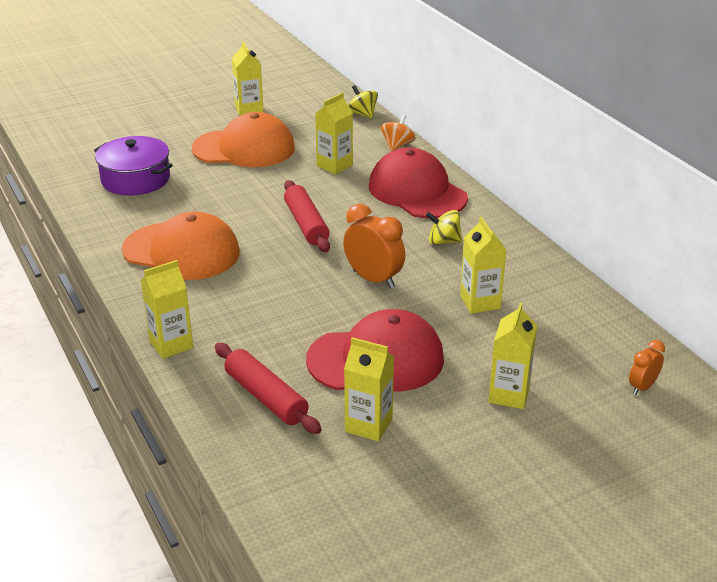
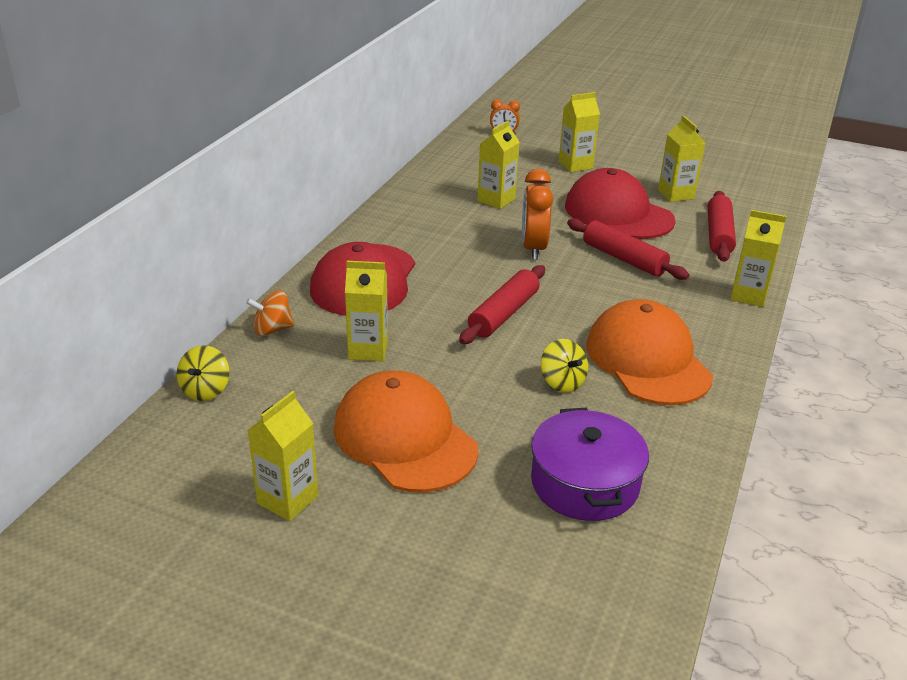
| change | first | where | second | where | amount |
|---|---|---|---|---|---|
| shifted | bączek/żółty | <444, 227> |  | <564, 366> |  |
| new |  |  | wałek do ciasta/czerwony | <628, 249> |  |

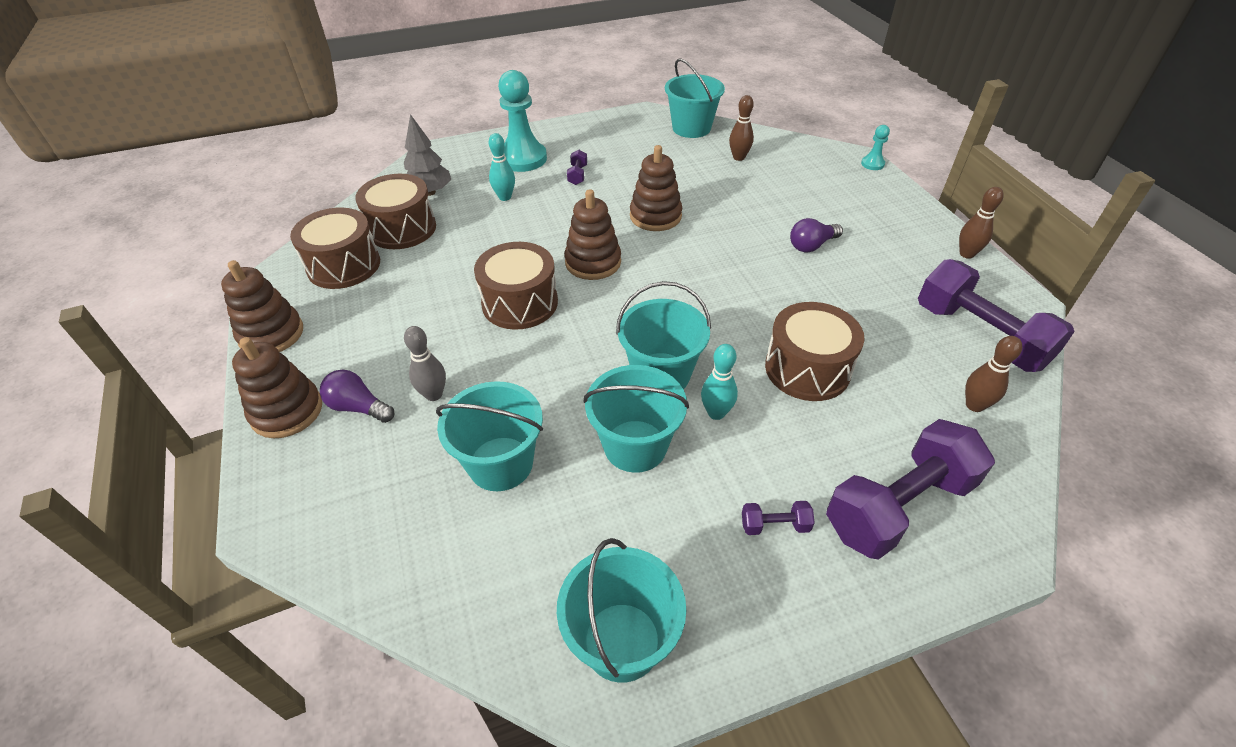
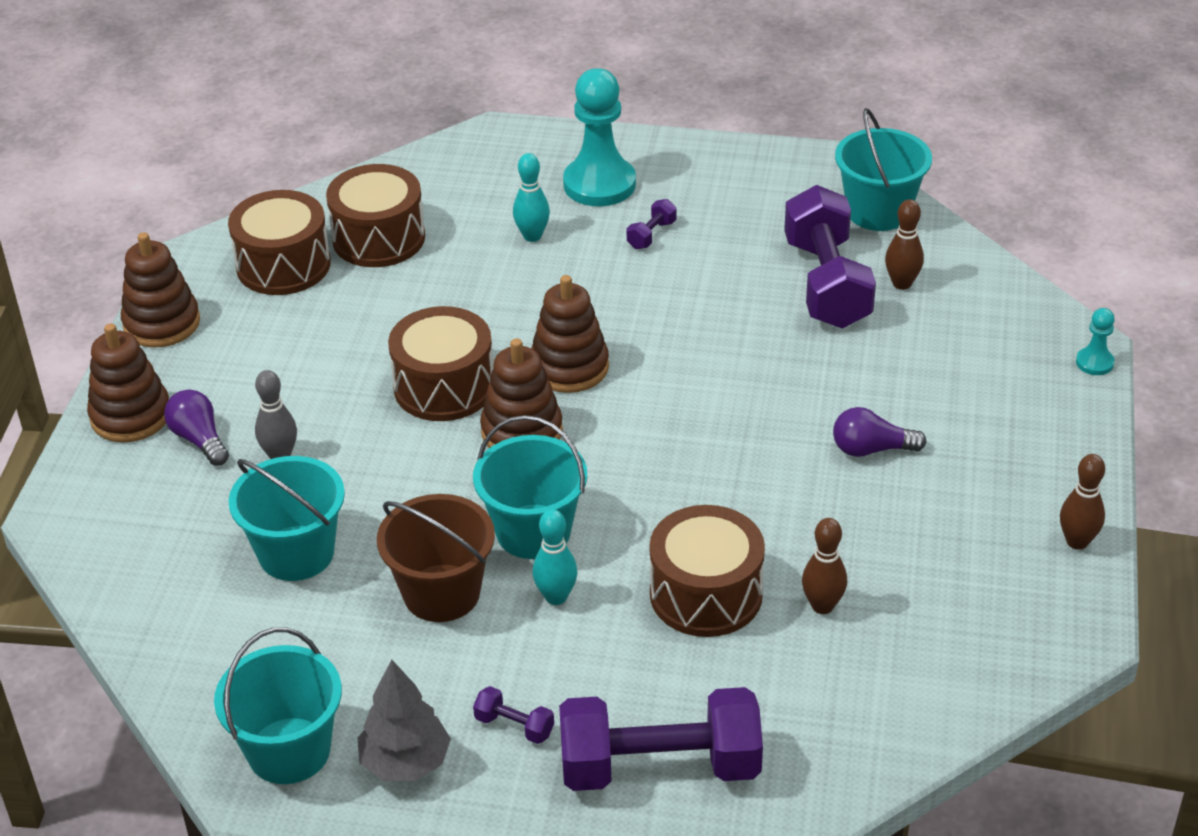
| change | first | where | second | where | amount |
|---|---|---|---|---|---|
| shifted | drzewko/szary | <427, 155> |  | <404, 720> |  |
| repainted | wiadro/turkusowy | <636, 419> | wiadro/brązowy | <436, 558> |  |
| shifted | zabawka nakładanka/brązowy | <656, 188> |  | <521, 393> |  |
| shifted | hantel/fioletowy | <996, 315> |  | <830, 257> |  |
| shifted | kręgiel/brązowy | <993, 374> |  | <824, 566> |  |

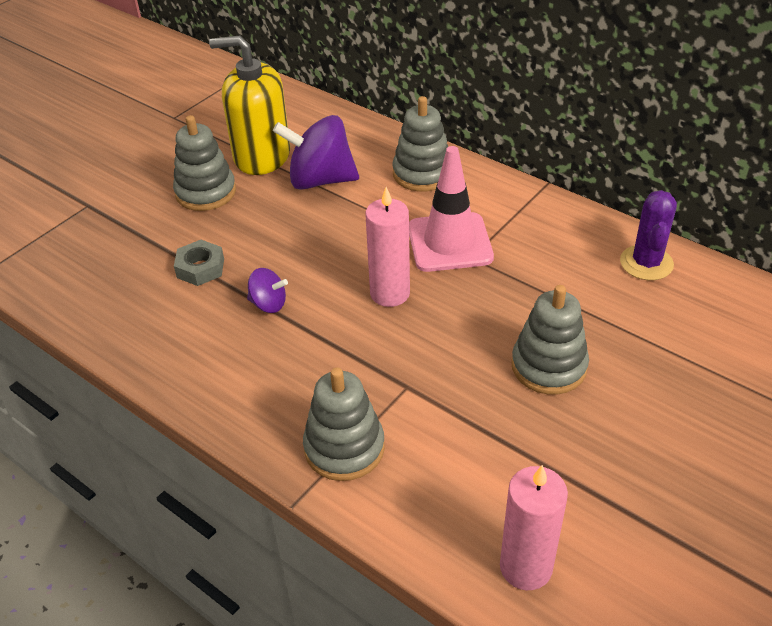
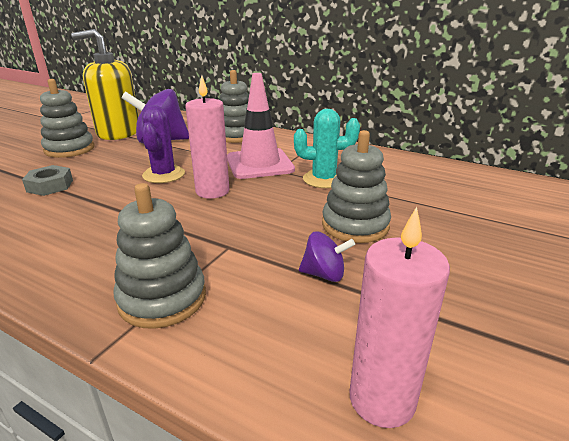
| change | first | where | second | where | amount |
|---|---|---|---|---|---|
| shifted | bączek/fioletowy | <267, 290> |  | <327, 257> |  |
| shifted | kaktus/fioletowy | <648, 235> |  | <163, 144> |  |
| new |  |  | kaktus/turkusowy | <327, 148> |  |

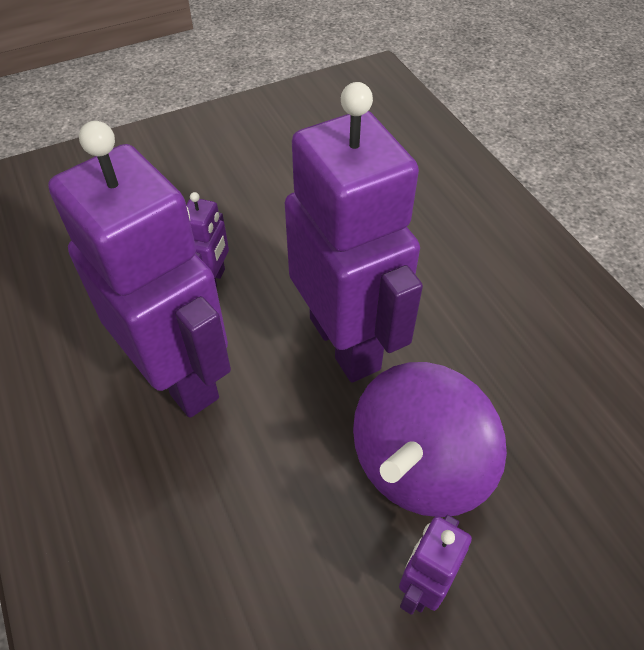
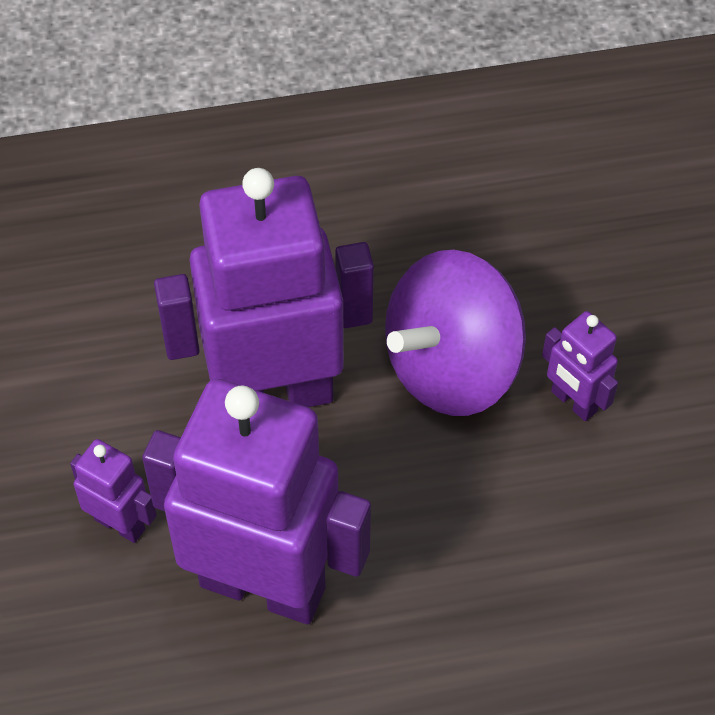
| change | first | where | second | where | amount |
|---|---|---|---|---|---|
| rotated | robot/fioletowy | <139, 269> |  | <256, 501> | 45 degrees clockwise |
| rotated | bączek/fioletowy | <430, 439> |  | <455, 333> | 90 degrees clockwise |

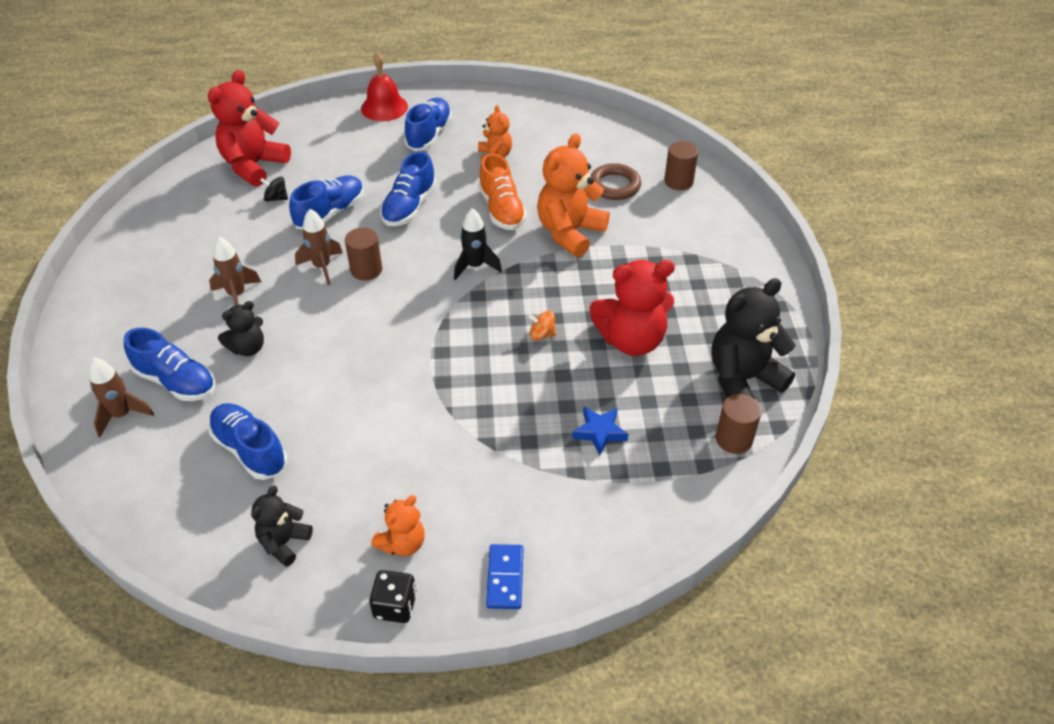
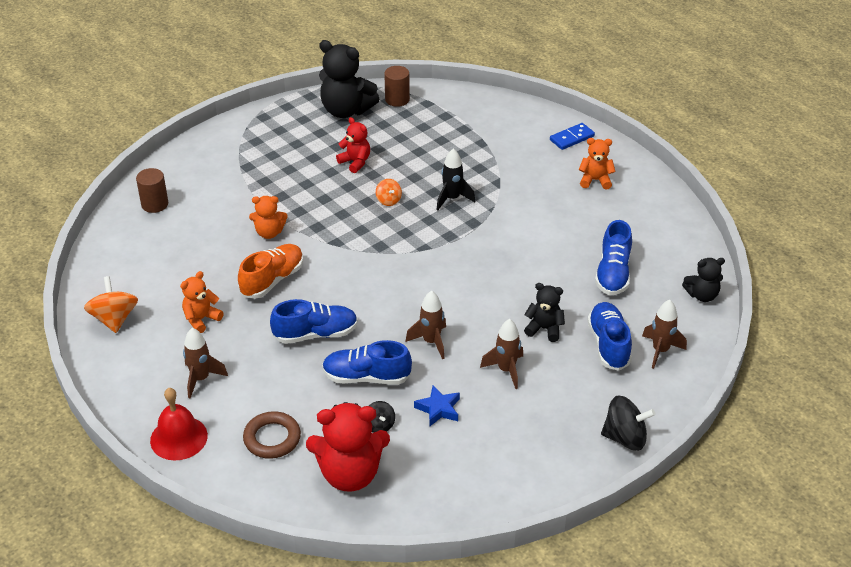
| change | first | where | second | where | amount |
|---|---|---|---|---|---|
| shifted | miś/czarny | <282, 526> |  | <703, 280> |  |
| gone | walec/brązowy | <363, 254> |  |  |  |
| gone | kostka do gry/czarny | <393, 596> |  |  |  |
| swapped | but/niebieski | <428, 124> | rakieta/brązowy | <205, 363> |  |
| shifted | rakieta/czarny | <478, 244> |  | <455, 179> |  |
| scaled | miś/pomarańczowy | <573, 195> |  | <268, 217> | x0.55 |
| shifted | gwiazda/niebieski | <600, 431> |  | <437, 406> |  |
| scaled | miś/czerwony | <632, 308> |  | <353, 145> | x0.55 |
| shifted | pierścień/brązowy | <616, 181> |  | <272, 435> |  |
| new |  |  | bączek/pomarańczowy | <111, 304> |  |
| new |  |  | bączek/czarny | <628, 423> |  |

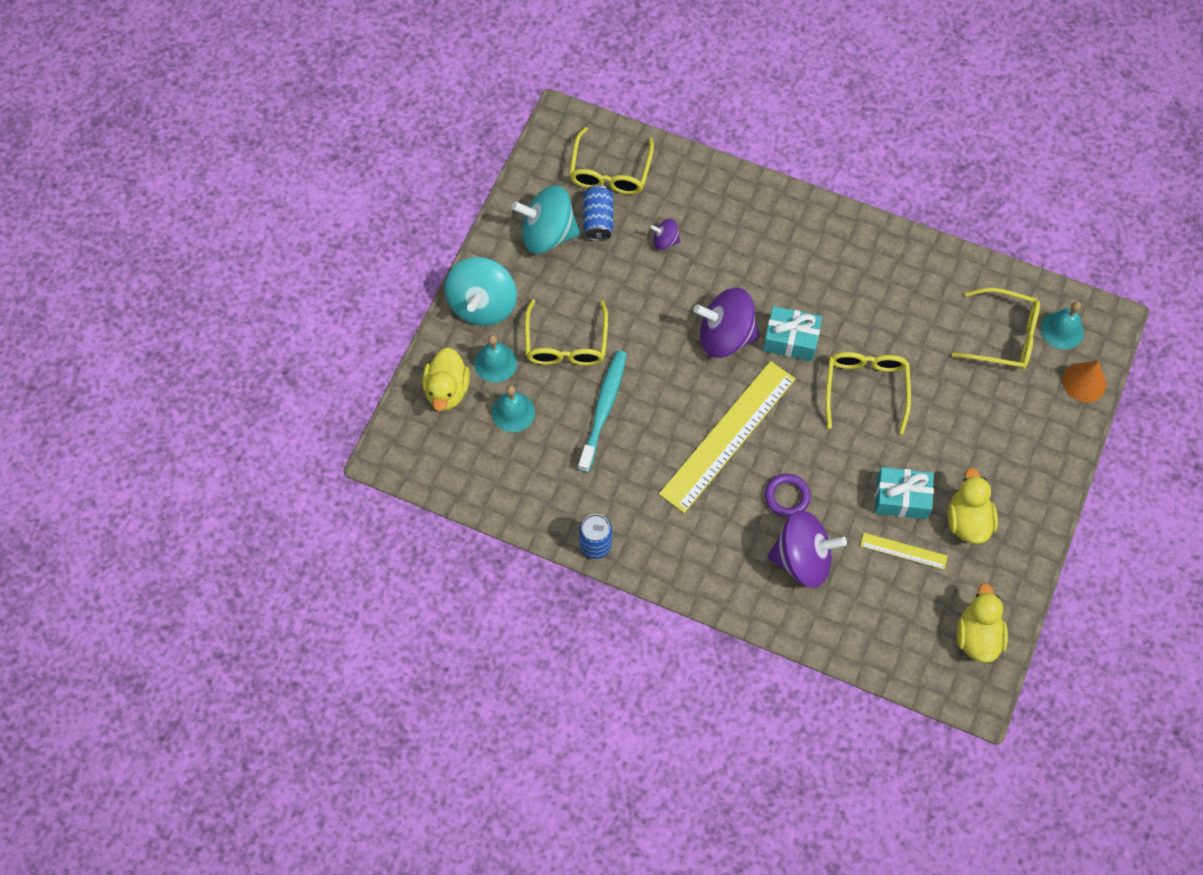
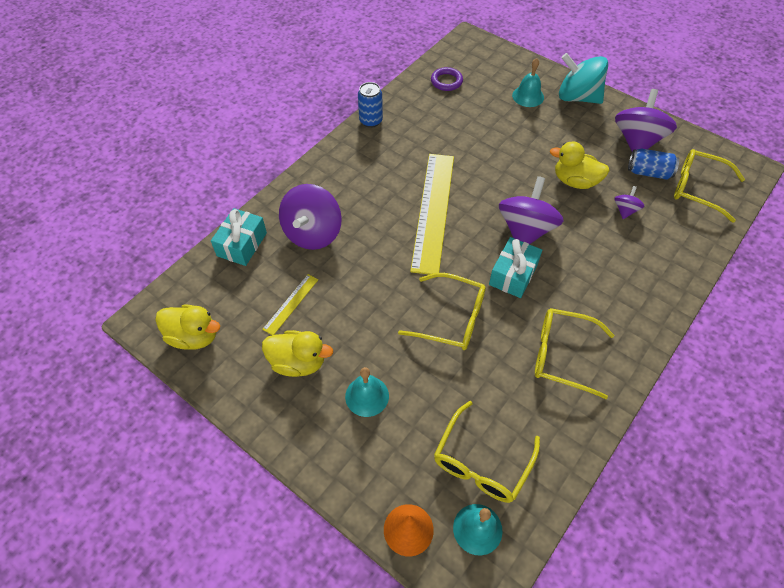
| change | first | where | second | where | amount |
|---|---|---|---|---|---|
| shifted | kaczka/żółty | <446, 379> |  | <580, 165> |  |
| shifted | dzwonek/turkusowy | <513, 408> |  | <367, 392> |  |
| repainted | bączek/turkusowy | <545, 219> | bączek/fioletowy | <646, 120> |  |
| shifted | okulary/żółty | <566, 332> |  | <574, 353> |  |
| gone | szczoteczka do zębów/turkusowy | <602, 411> |  |  |  |
| rotated | linijka/żółty | <727, 437> |  | <432, 214> | 45 degrees clockwise |
| shifted | pierścień/fioletowy | <788, 495> |  | <447, 79> |  |
| shifted | prezent/turkusowy | <904, 493> |  | <239, 237> |  |

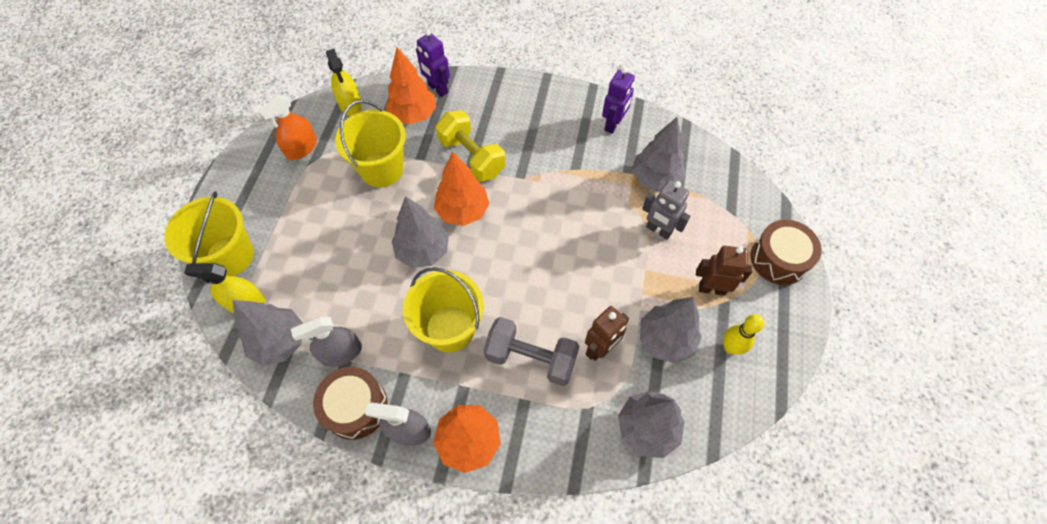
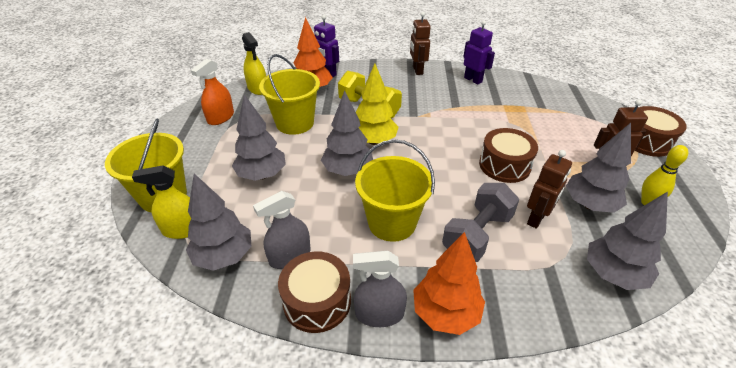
| change | first | where | second | where | amount |
|---|---|---|---|---|---|
| repainted | drzewko/pomarańczowy | <462, 189> | drzewko/żółty | <377, 104> |  |
| rotated | hantel/szary | <532, 351> |  | <480, 222> | 60 degrees counterclockwise |
| rotated | robot/fioletowy | <618, 100> |  | <479, 52> | 60 degrees counterclockwise |
| shifted | drzewko/szary | <659, 154> |  | <259, 137> |  |
| gone | robot/szary | <666, 210> |  |  |  |
| new |  |  | robot/brązowy | <420, 43> |  |
| new |  |  | bęben/brązowy | <508, 155> |  |

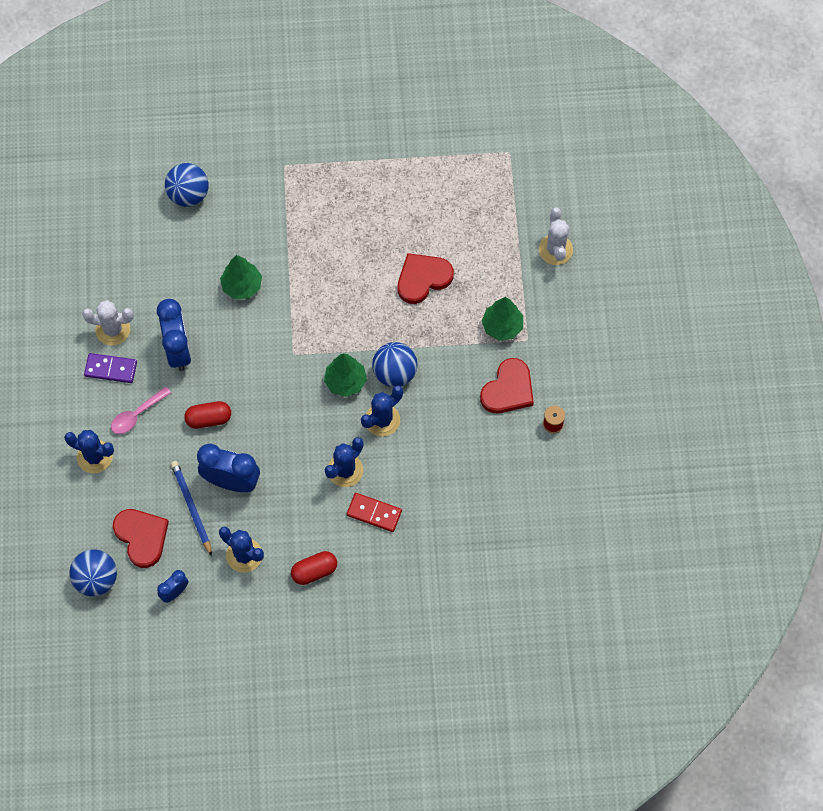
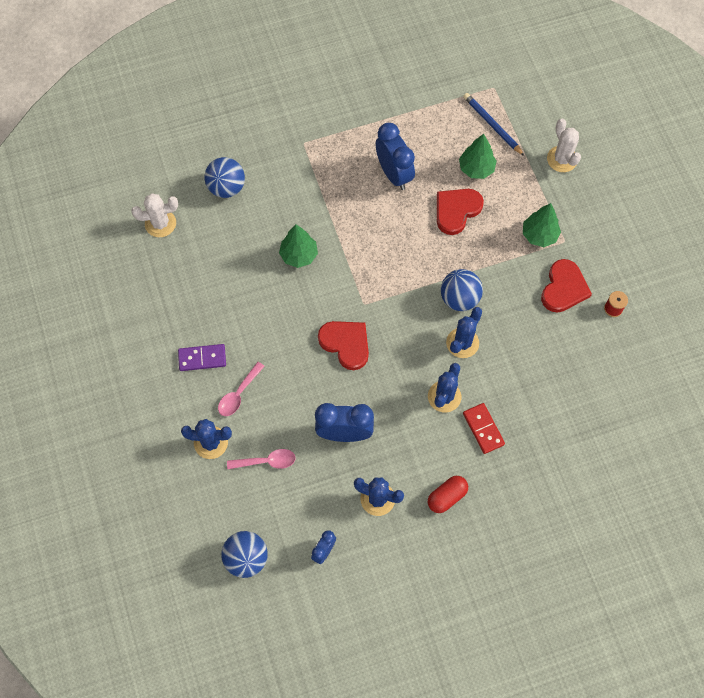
| change | first | where | second | where | amount |
|---|---|---|---|---|---|
| shifted | kaktus/biały | <108, 322> |  | <154, 215> |  |
| shifted | serce/czerwony | <141, 538> |  | <343, 345> |  |
| shifted | budzik/niebieski | <174, 335> |  | <395, 156> |  |
| shifted | ołówek/niebieski | <191, 508> |  | <493, 124> |  |
| gone | kapsułka/czerwony | <207, 415> |  |  |  |
| shifted | drzewko/zielony | <345, 375> |  | <478, 156> |  |
| rotated | kostka domina/czerwony | <374, 512> |  | <484, 428> | 60 degrees clockwise |
| new |  |  | łyżka/różowy | <261, 459> |  |

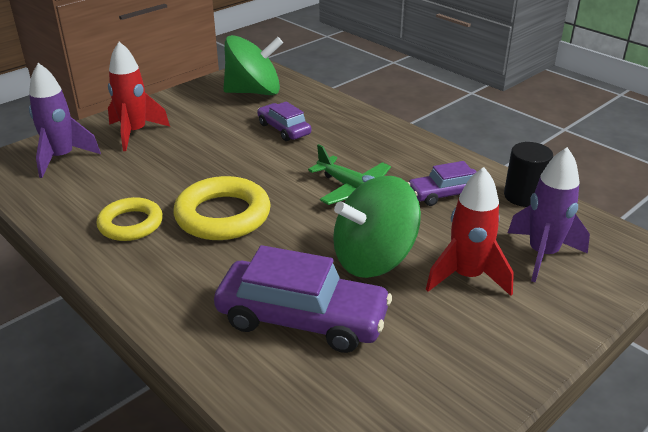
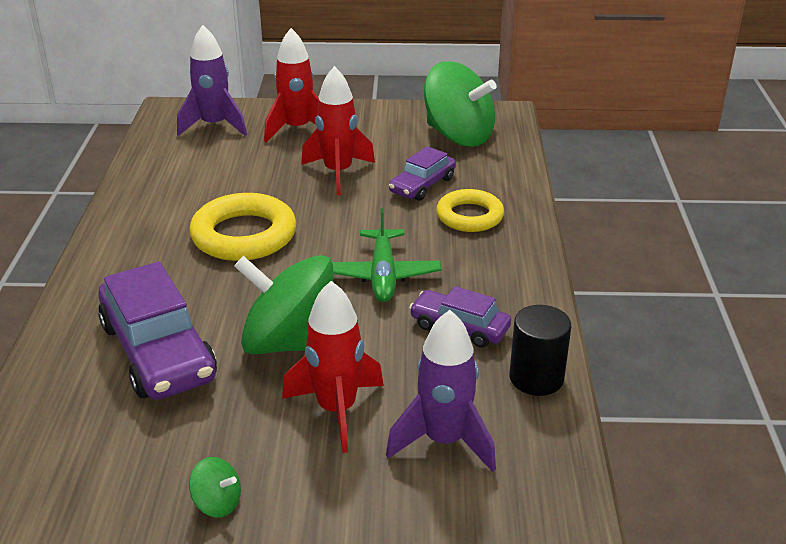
| change | first | where | second | where | amount |
|---|---|---|---|---|---|
| shifted | pierścień/żółty | <129, 219> |  | <470, 210> |  |
| rotated | samochód/fioletowy | <284, 121> |  | <422, 173> | 150 degrees counterclockwise |
| new |  |  | bączek/zielony | <215, 487> |  |
| new |  |  | rakieta/czerwony | <338, 130> |  |

